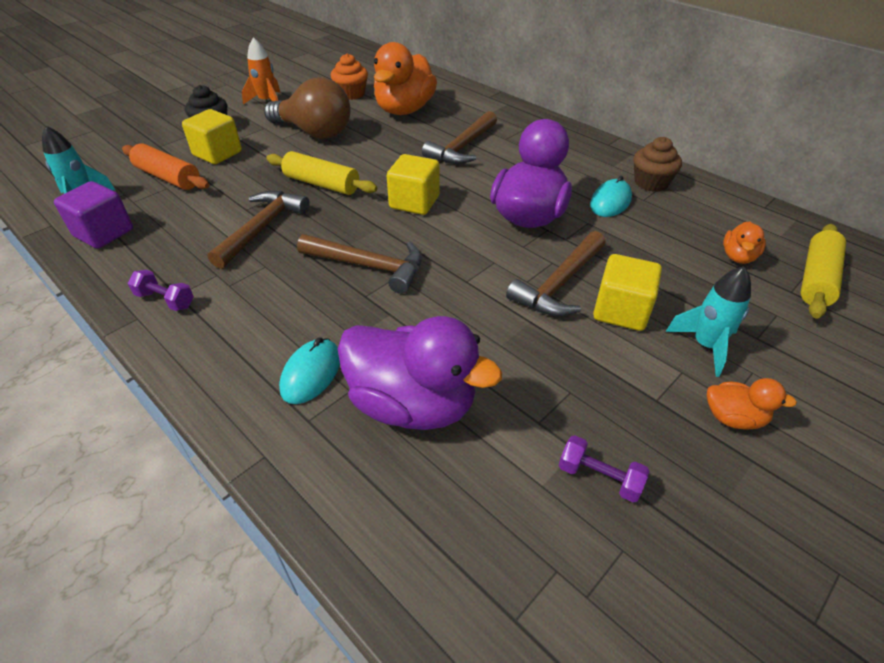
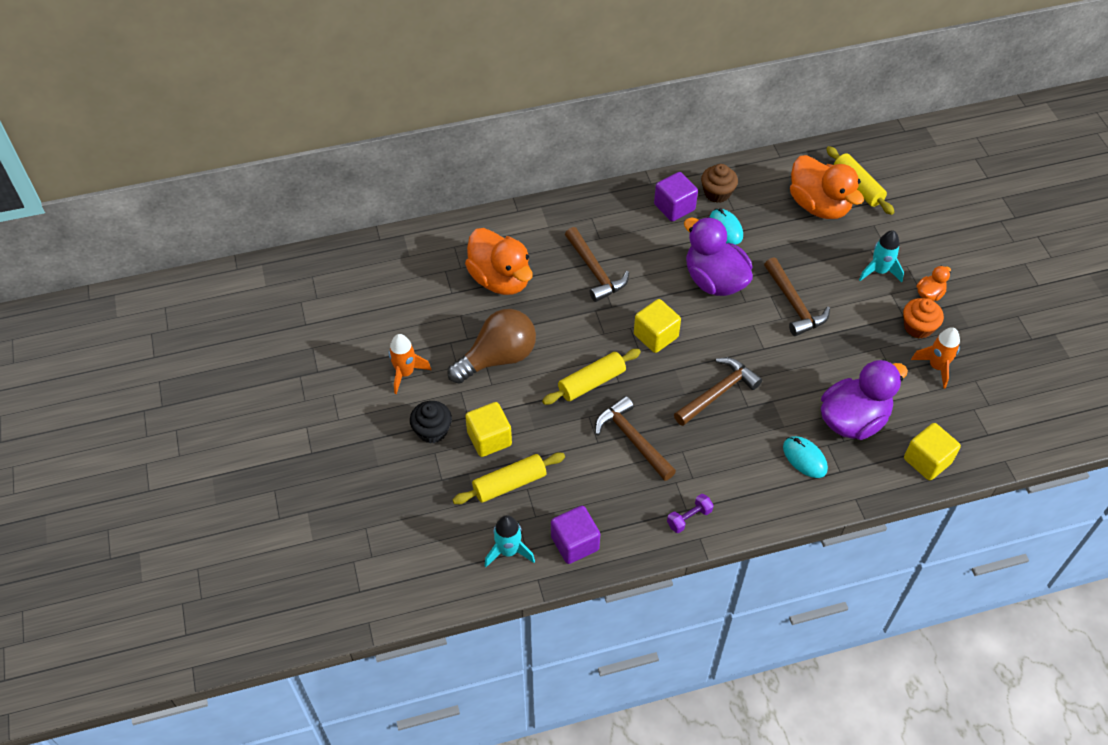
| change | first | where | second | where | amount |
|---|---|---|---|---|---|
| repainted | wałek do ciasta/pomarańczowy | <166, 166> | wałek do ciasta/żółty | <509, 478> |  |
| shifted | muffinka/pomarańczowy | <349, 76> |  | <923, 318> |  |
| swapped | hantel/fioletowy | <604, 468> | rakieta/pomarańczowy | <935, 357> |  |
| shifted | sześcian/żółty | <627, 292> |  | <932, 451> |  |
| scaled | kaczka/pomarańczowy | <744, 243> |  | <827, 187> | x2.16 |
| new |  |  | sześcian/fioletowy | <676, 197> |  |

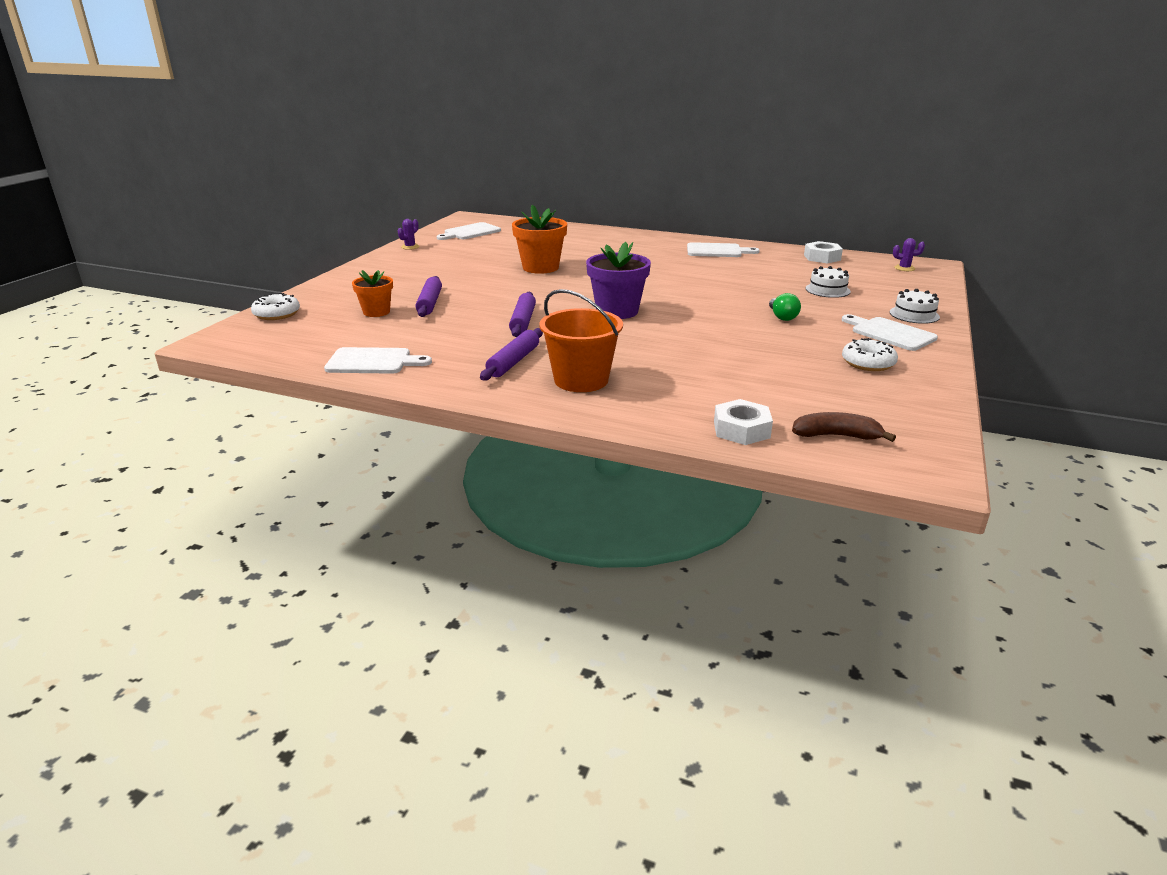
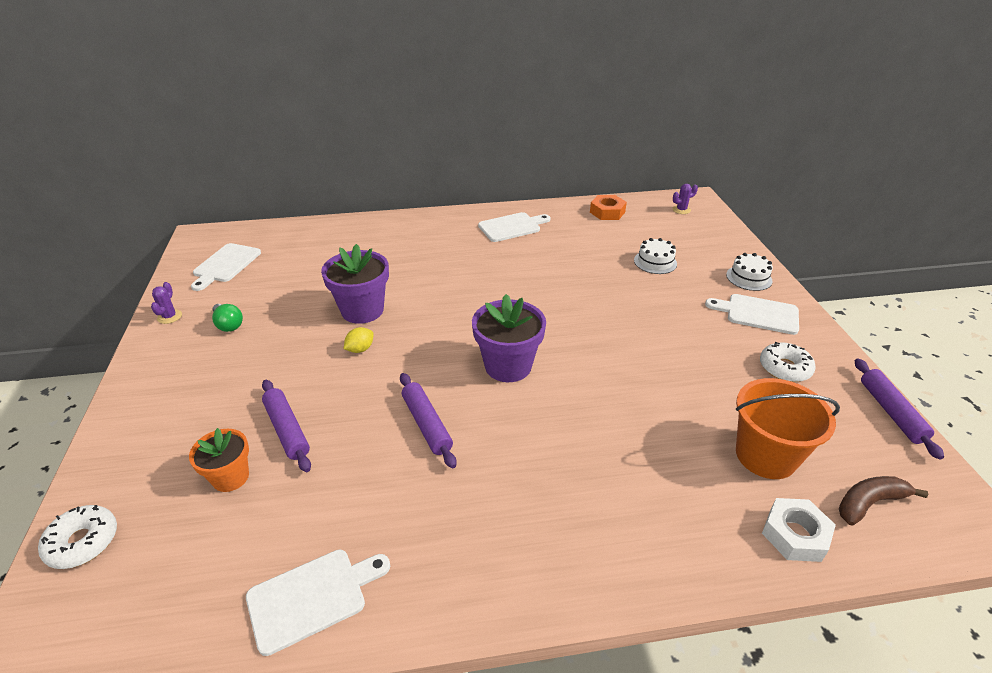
| change | first | where | second | where | amount |
|---|---|---|---|---|---|
| shifted | wałek do ciasta/fioletowy | <511, 354> |  | <899, 409> |  |
| repainted | doniczka/pomarańczowy | <539, 239> | doniczka/fioletowy | <355, 284> |  |
| shifted | wiadro/pomarańczowy | <581, 340> |  | <788, 428> |  |
| shifted | żarówka/zielony | <785, 307> |  | <227, 318> |  |
| repainted | nakrętka/biały | <823, 252> | nakrętka/pomarańczowy | <608, 207> |  |
| new |  |  | cytryna/żółty | <359, 340> |  |

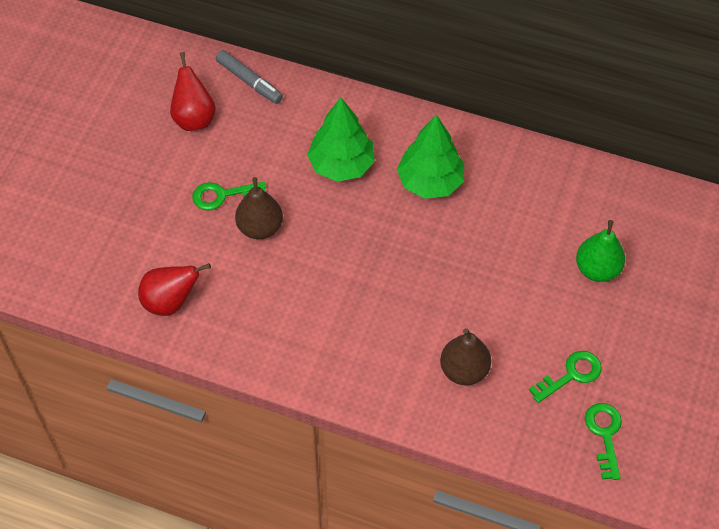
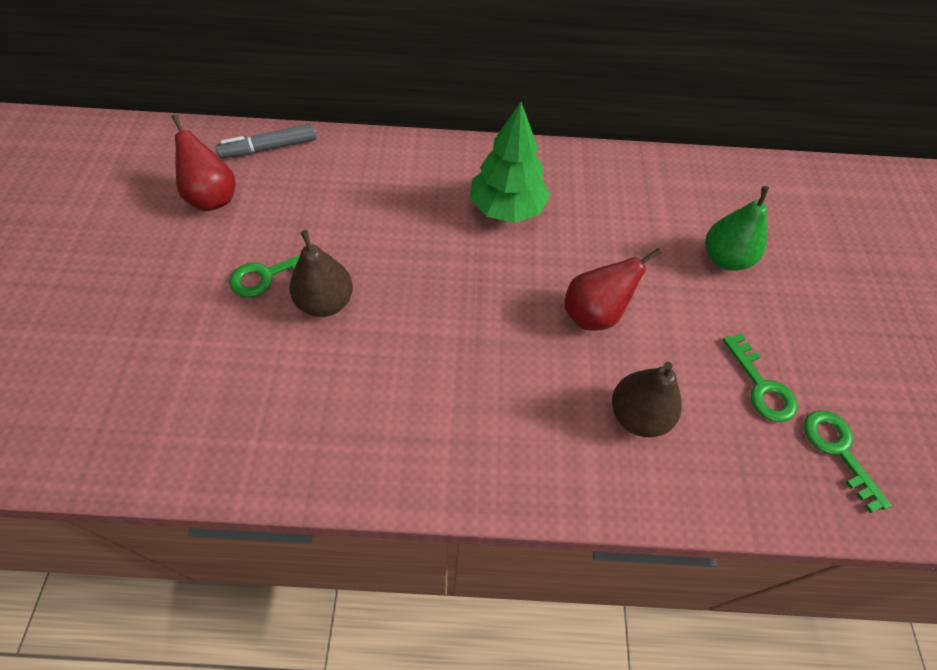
| change | first | where | second | where | amount |
|---|---|---|---|---|---|
| shifted | gruszka/czerwony | <174, 289> |  | <613, 289> |  |
| rotated | flamaster/szary | <249, 77> |  | <266, 141> | 135 degrees clockwise |
| gone | drzewko/zielony | <341, 139> |  |  |  |
| rotated | klucz/zielony | <565, 377> |  | <760, 377> | 120 degrees clockwise |

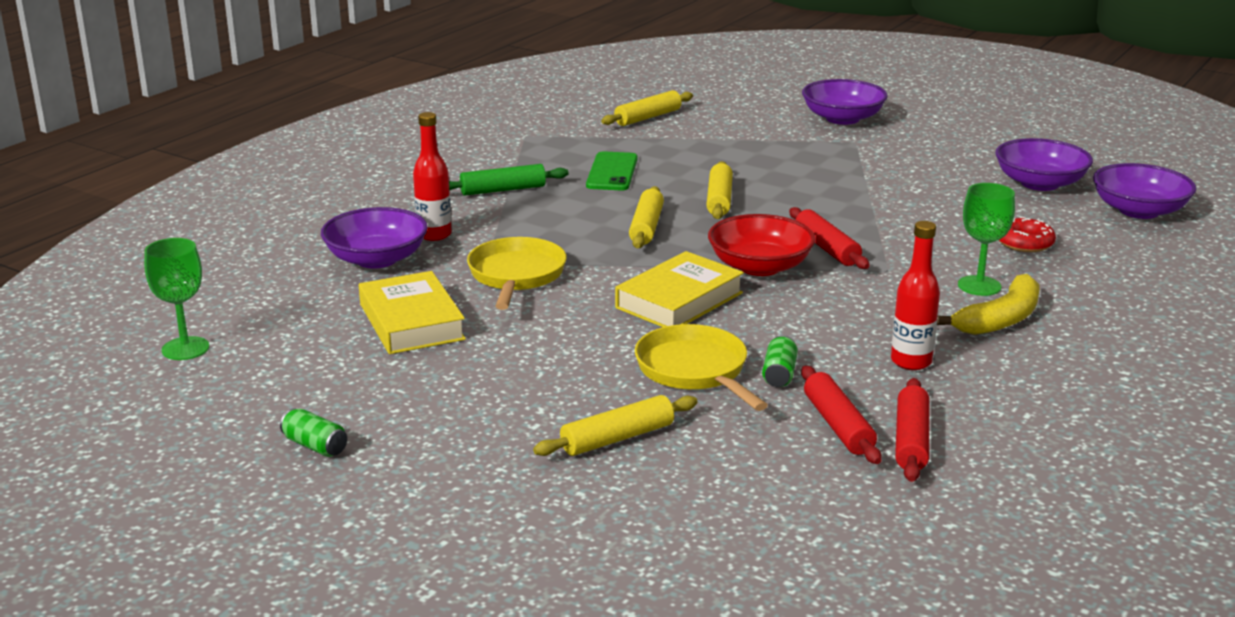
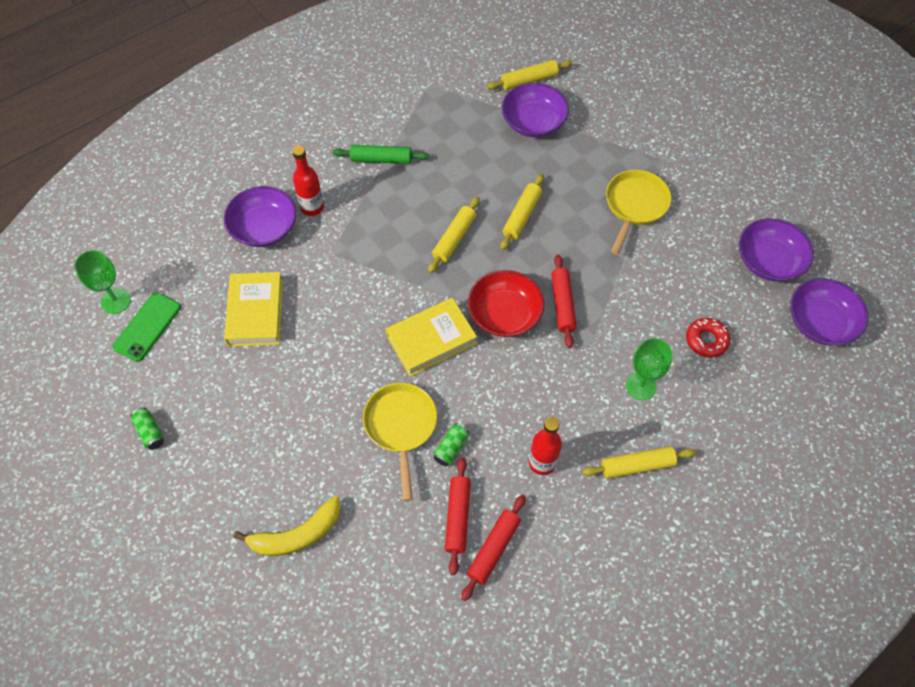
| change | first | where | second | where | amount |
|---|---|---|---|---|---|
| shifted | patelnia/żółty | <517, 273> |  | <638, 212> |  |
| shifted | wałek do ciasta/żółty | <615, 425> |  | <639, 462> |  |
| shifted | telefon/zielony | <612, 170> |  | <146, 327> |  |
| shifted | miska/fioletowy | <845, 102> |  | <535, 110> |  |
| shifted | banan/żółty | <988, 304> |  | <287, 526> |  |

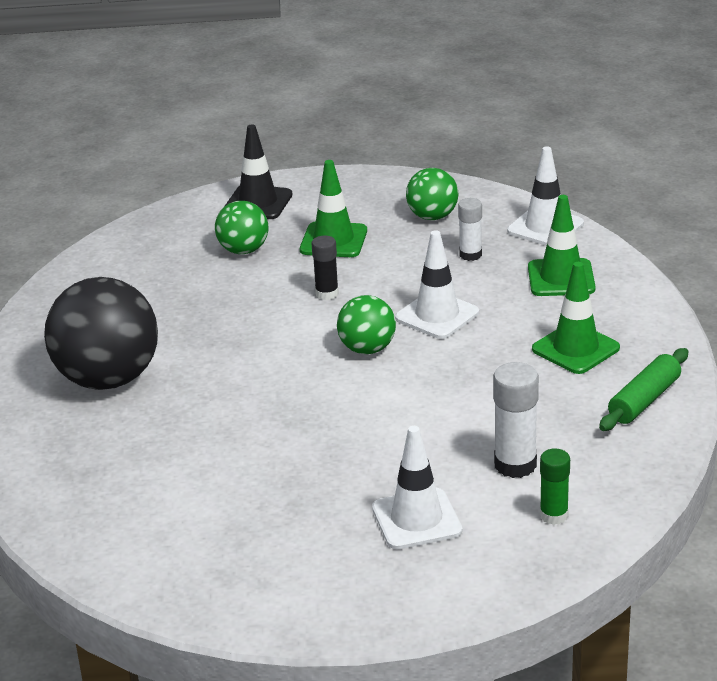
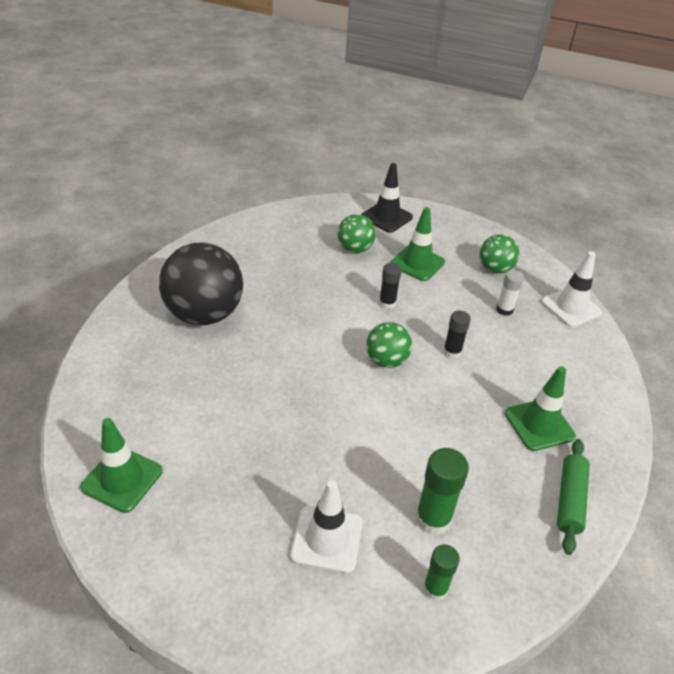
| change | first | where | second | where | amount |
|---|---|---|---|---|---|
| swapped | pachołek/biały | <437, 284> | klej w sztyfcie/czarny | <457, 334> |  |
| repainted | klej w sztyfcie/biały | <516, 420> | klej w sztyfcie/zielony | <442, 491> |  |
| shifted | pachołek/zielony | <562, 245> |  | <121, 465> |  |
| rotated | wałek do ciasta/zielony | <643, 389> |  | <573, 497> | 45 degrees counterclockwise |

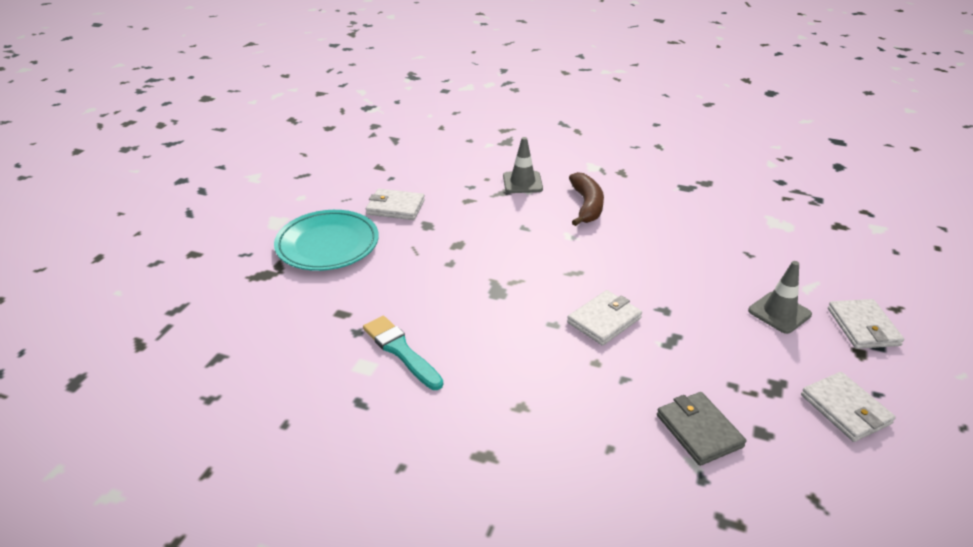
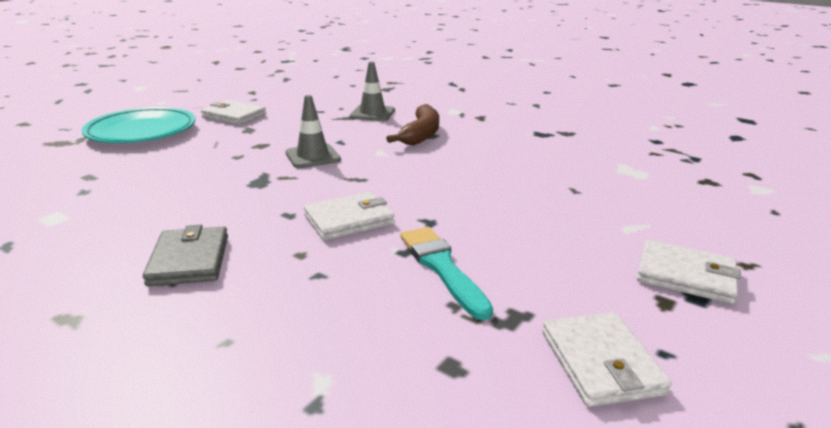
| change | first | where | second | where | amount |
|---|---|---|---|---|---|
| shifted | pędzel/turkusowy | <403, 353> |  | <446, 273> |  |
| shifted | portfel/szary | <702, 429> |  | <185, 255> |  |
| shifted | pachołek/szary | <780, 297> |  | <313, 131> |  |
| rotated | portfel/biały | <866, 324> |  | <689, 272> | 75 degrees counterclockwise |

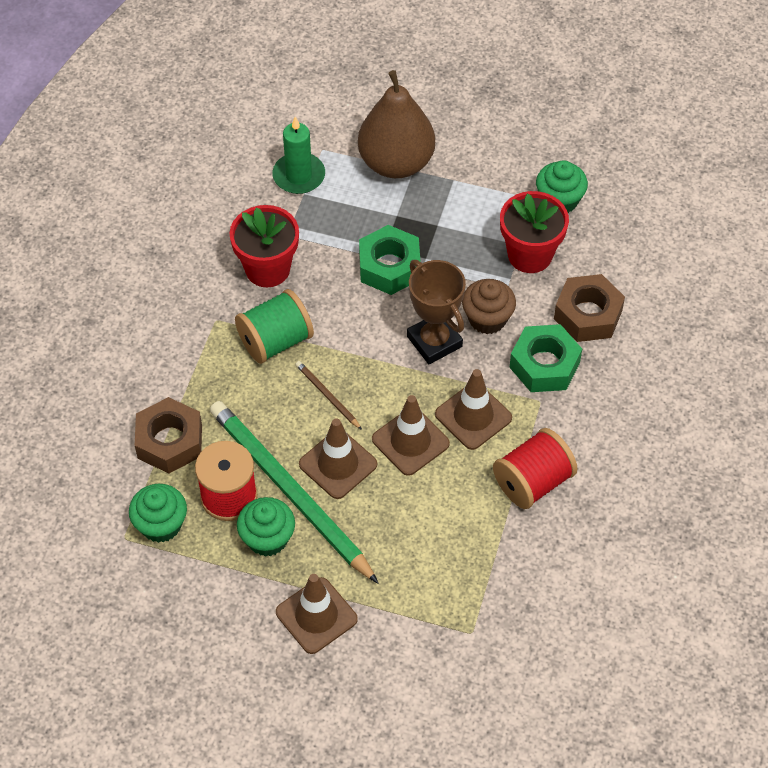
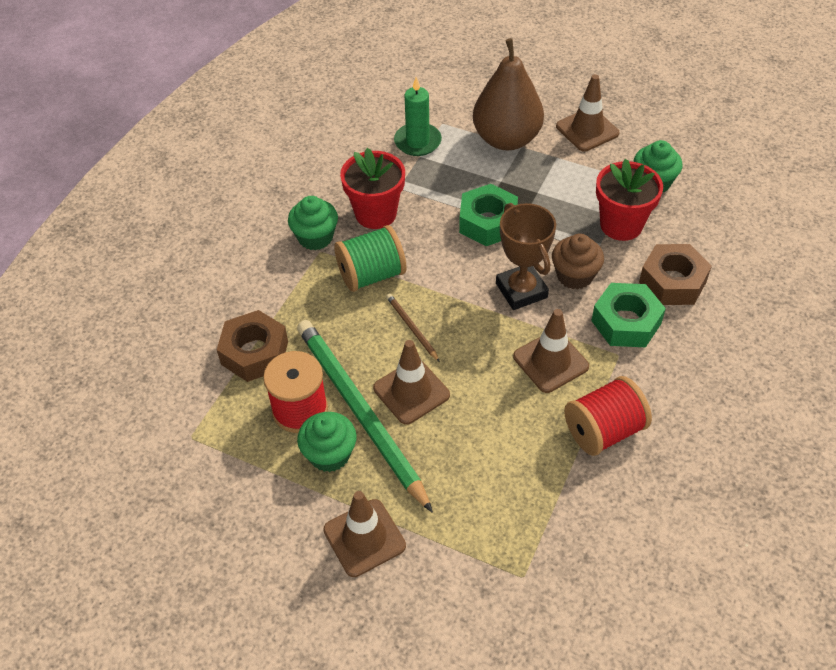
| change | first | where | second | where | amount |
|---|---|---|---|---|---|
| shifted | muffinka/zielony | <158, 513> |  | <313, 223> |  |
| shifted | pachołek/brązowy | <411, 435> |  | <588, 113> |  |

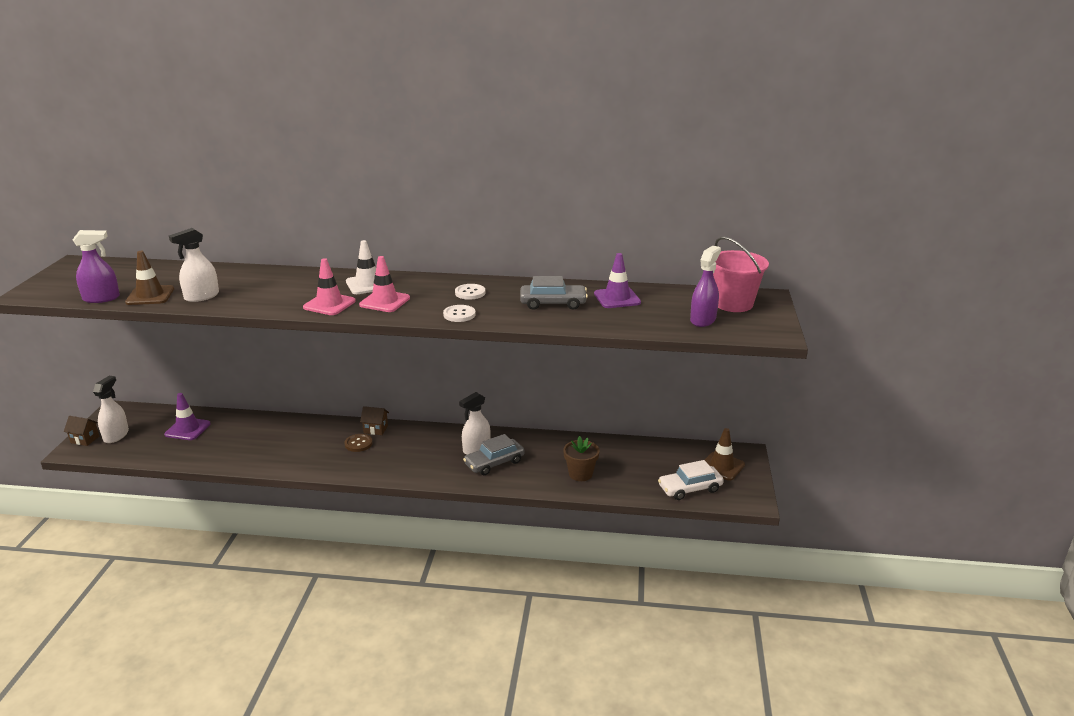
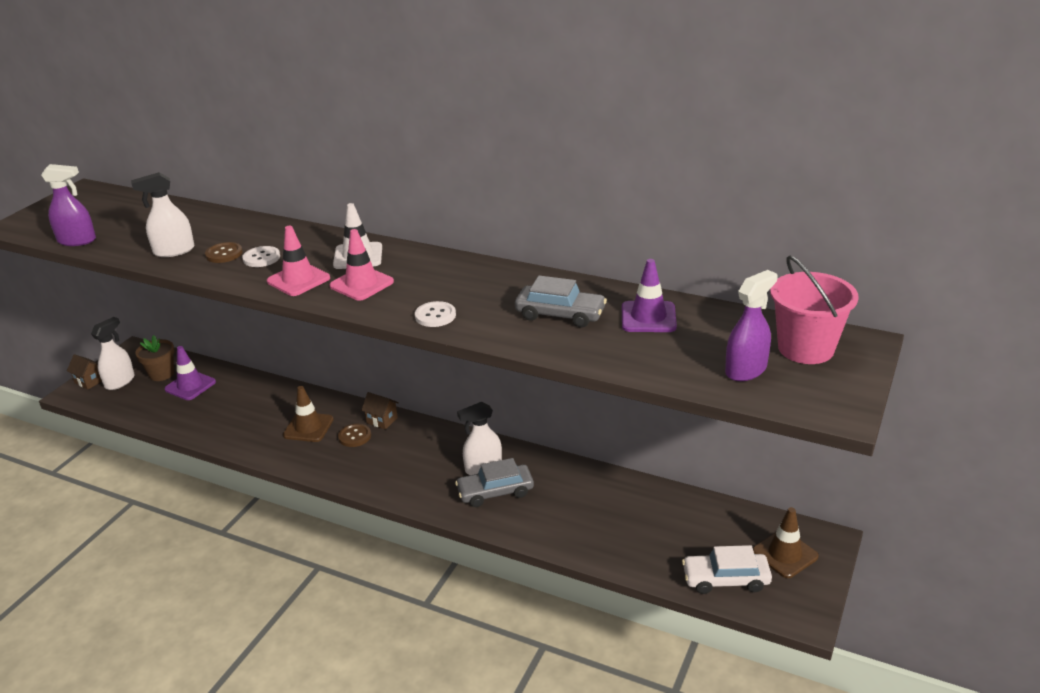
| change | first | where | second | where | amount |
|---|---|---|---|---|---|
| shifted | pachołek/brązowy | <149, 278> |  | <308, 414> |  |
| shifted | guzik/biały | <470, 292> |  | <261, 256> |  |
| shifted | doniczka/brązowy | <581, 458> |  | <155, 358> |  |
| new |  |  | guzik/brązowy | <224, 252> |  |

